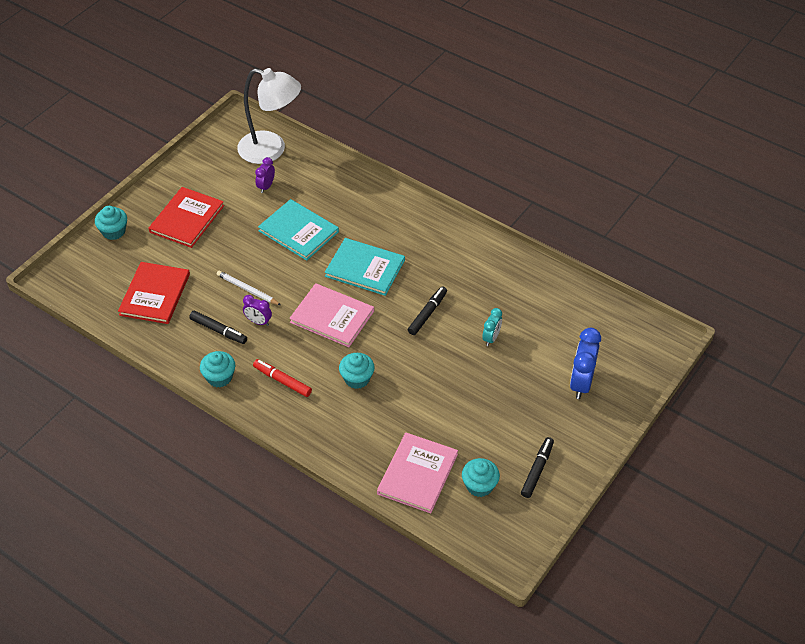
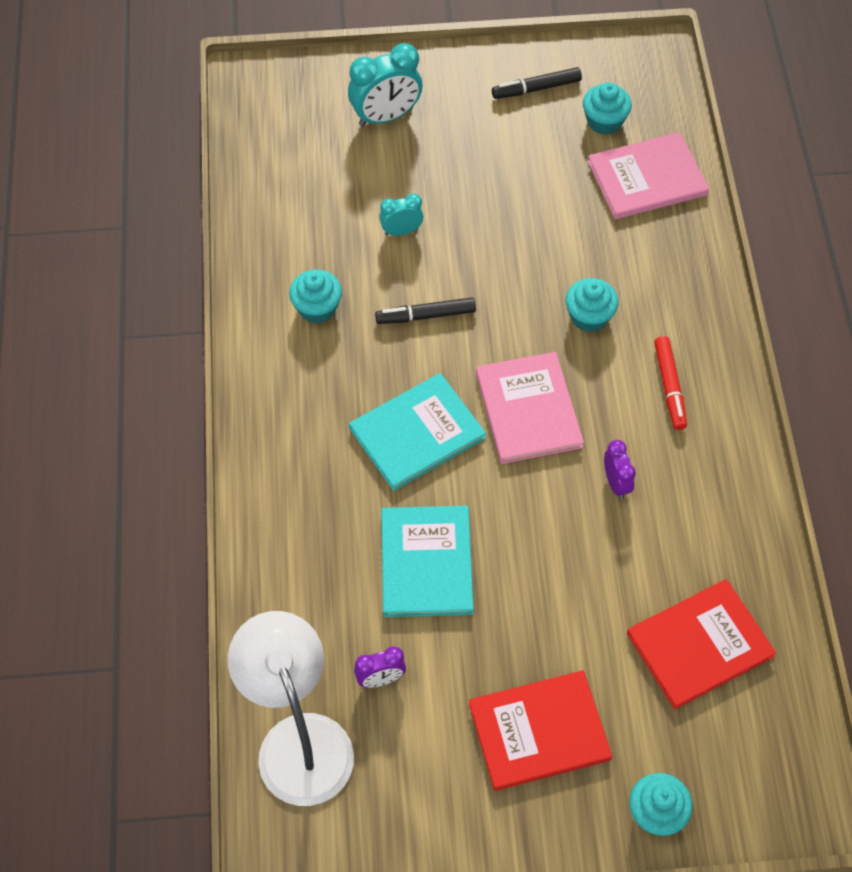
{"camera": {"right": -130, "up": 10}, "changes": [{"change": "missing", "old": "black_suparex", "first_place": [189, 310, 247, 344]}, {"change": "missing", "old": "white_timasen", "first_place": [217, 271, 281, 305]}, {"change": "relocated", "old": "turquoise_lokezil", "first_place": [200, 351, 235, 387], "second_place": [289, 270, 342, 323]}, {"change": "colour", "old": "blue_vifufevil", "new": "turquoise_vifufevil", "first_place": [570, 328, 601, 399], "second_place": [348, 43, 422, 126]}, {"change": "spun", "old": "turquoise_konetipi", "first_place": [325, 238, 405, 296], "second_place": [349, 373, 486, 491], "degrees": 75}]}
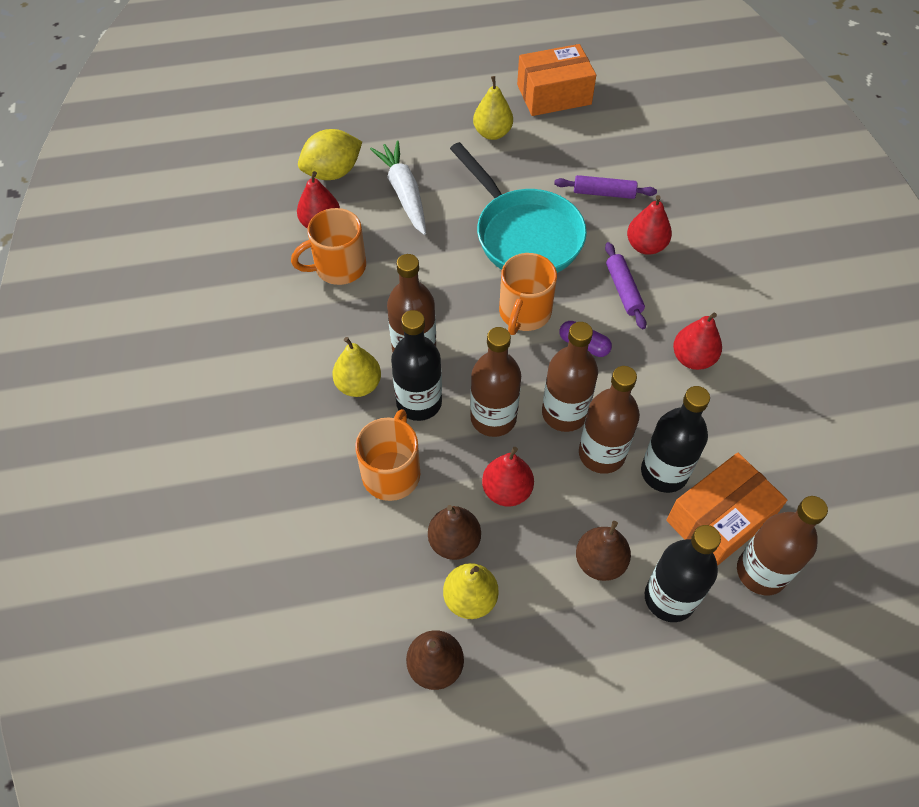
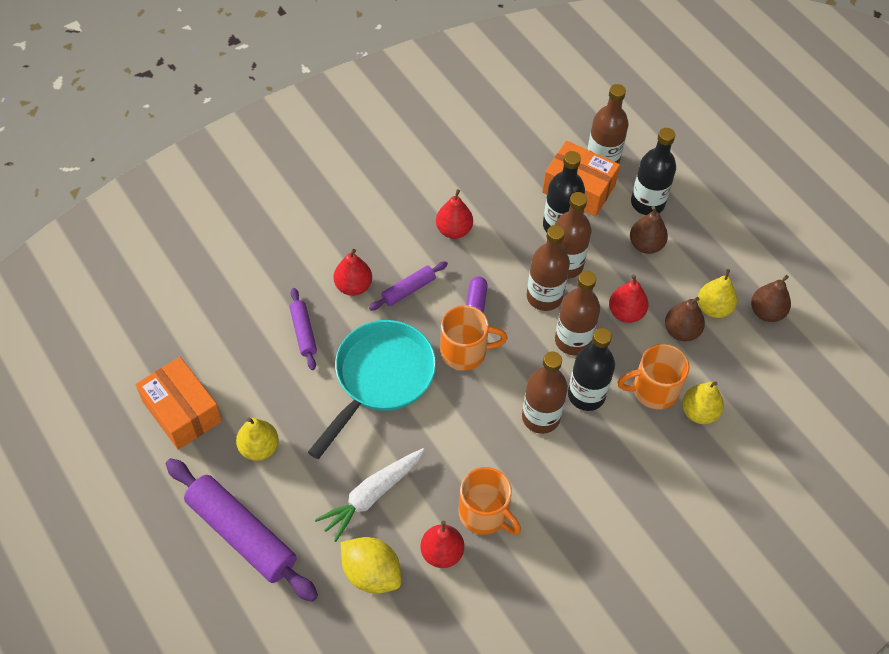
{"camera": {"right": -115, "up": 0}, "changes": [{"change": "appeared", "new": "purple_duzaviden", "second_place": [166, 458, 318, 602]}, {"change": "relocated", "old": "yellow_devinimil", "first_place": [332, 337, 381, 397], "second_place": [682, 382, 724, 424]}]}
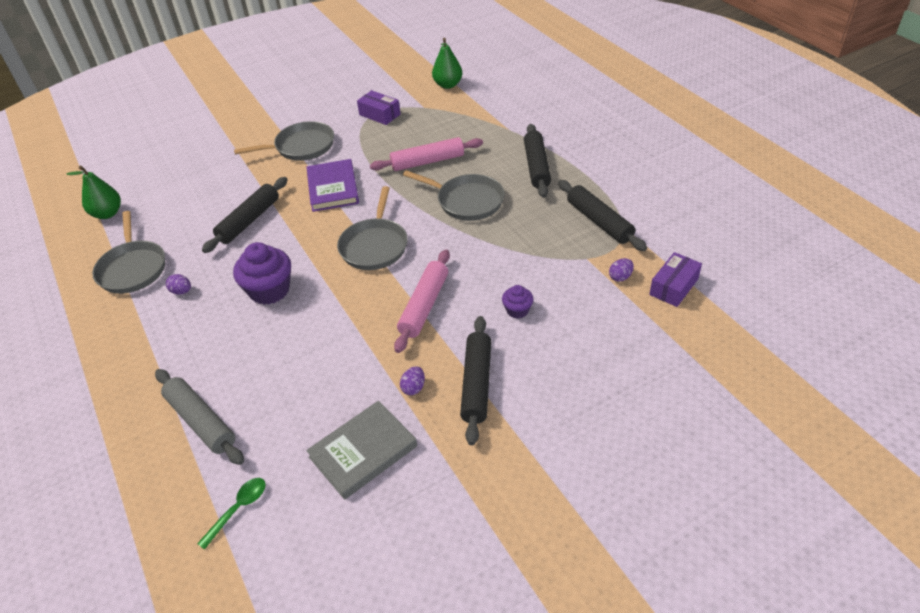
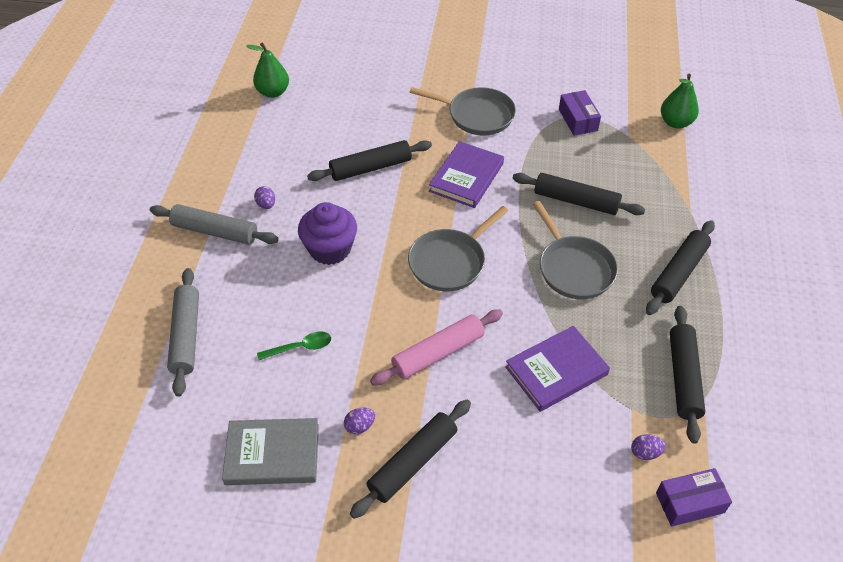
{"camera": {"right": 35, "up": 5}, "changes": [{"change": "missing", "old": "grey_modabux", "first_place": [92, 211, 165, 294]}, {"change": "missing", "old": "purple_lokezil", "first_place": [502, 285, 533, 319]}, {"change": "appeared", "new": "grey_duzaviden", "second_place": [150, 204, 279, 245]}, {"change": "appeared", "new": "purple_konetipi", "second_place": [505, 326, 610, 412]}, {"change": "relocated", "old": "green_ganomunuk", "first_place": [197, 478, 266, 550], "second_place": [257, 331, 331, 360]}, {"change": "colour", "old": "pink_duzaviden", "new": "black_duzaviden", "first_place": [370, 137, 483, 171], "second_place": [513, 173, 645, 215]}]}
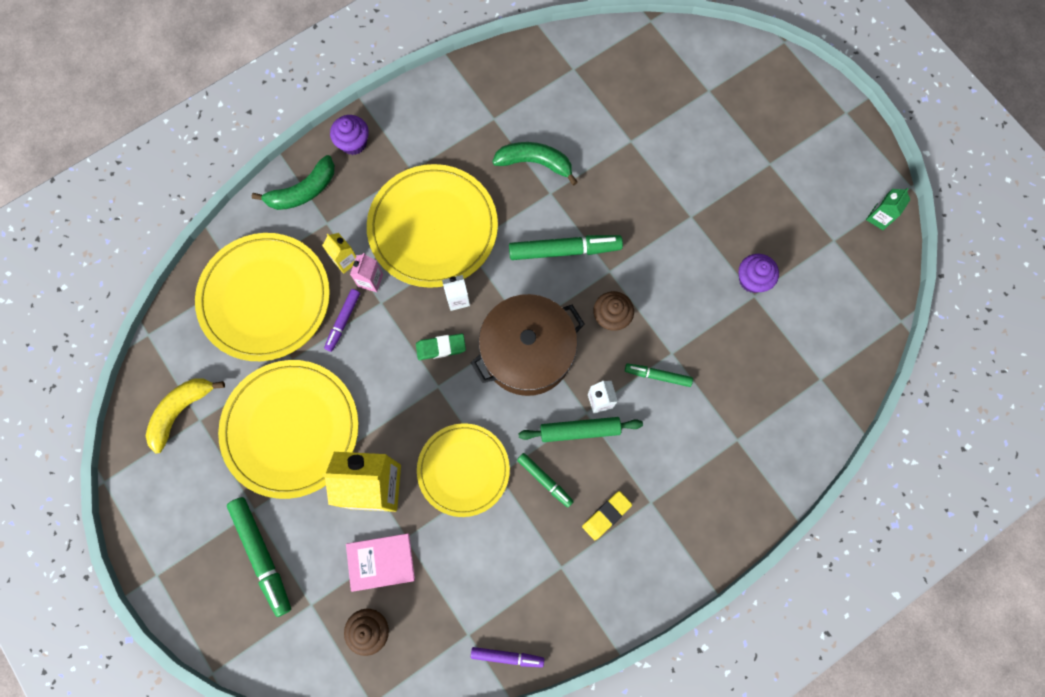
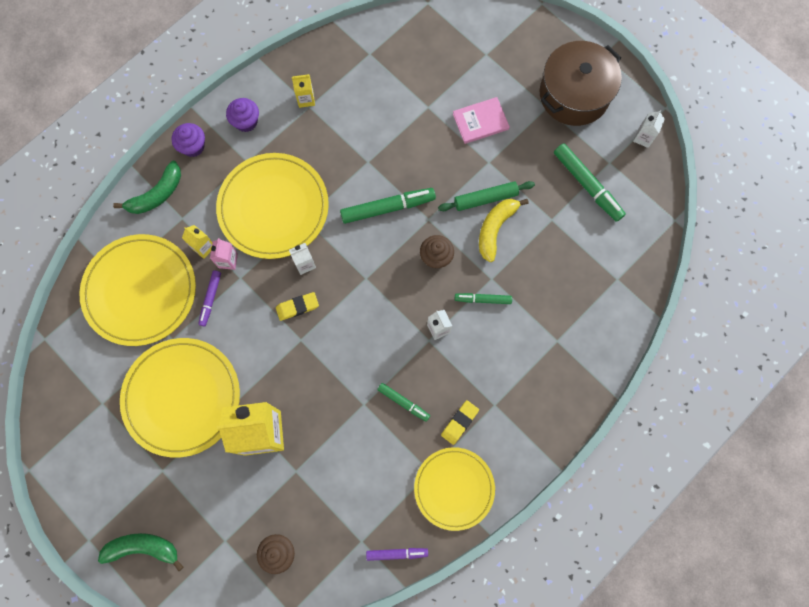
{"camera": {"right": -10, "up": 0}, "changes": [{"change": "appeared", "new": "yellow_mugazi", "second_place": [292, 74, 315, 108]}, {"change": "relocated", "old": "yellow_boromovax", "first_place": [146, 379, 225, 453], "second_place": [479, 199, 529, 262]}, {"change": "relocated", "old": "green_suparex", "first_place": [227, 497, 291, 617], "second_place": [554, 143, 626, 222]}, {"change": "relocated", "old": "pink_konetipi", "first_place": [346, 533, 415, 592], "second_place": [453, 97, 510, 144]}, {"change": "relocated", "old": "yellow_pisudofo", "first_place": [417, 423, 510, 517], "second_place": [414, 447, 495, 531]}, {"change": "relocated", "old": "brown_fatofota", "first_place": [471, 294, 585, 396], "second_place": [540, 41, 622, 126]}, {"change": "relocated", "old": "green_boromovax", "first_place": [492, 142, 578, 185], "second_place": [98, 533, 183, 571]}, {"change": "relocated", "old": "green_duzaviden", "first_place": [518, 417, 643, 442], "second_place": [438, 181, 535, 211]}, {"change": "relocated", "old": "purple_lokezil", "first_place": [739, 254, 779, 293], "second_place": [226, 98, 259, 132]}, {"change": "colour", "old": "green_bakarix", "new": "yellow_bakarix", "first_place": [416, 333, 466, 360], "second_place": [276, 292, 319, 321]}, {"change": "colour", "old": "green_mugazi", "new": "white_mugazi", "first_place": [866, 188, 910, 230], "second_place": [633, 110, 665, 148]}]}
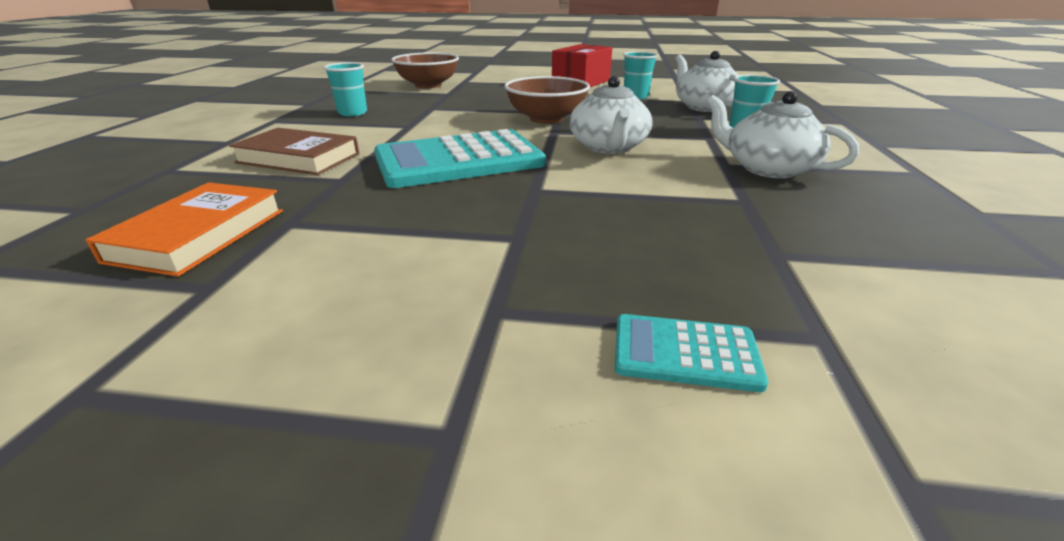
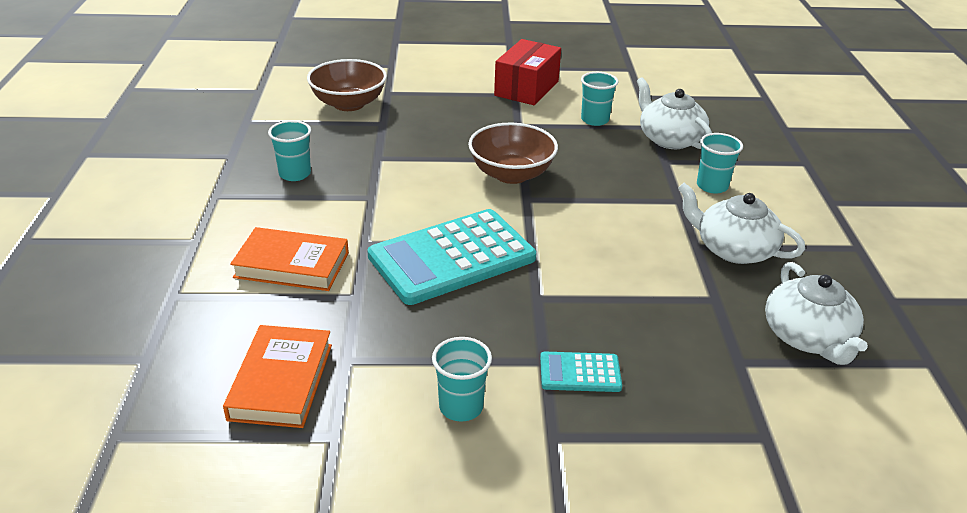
{"camera": {"right": -10, "up": 5}, "changes": [{"change": "appeared", "new": "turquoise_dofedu", "second_place": [432, 337, 492, 422]}, {"change": "relocated", "old": "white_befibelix", "first_place": [570, 76, 653, 154], "second_place": [765, 262, 868, 365]}, {"change": "relocated", "old": "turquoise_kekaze", "first_place": [615, 314, 768, 392], "second_place": [540, 352, 622, 392]}, {"change": "colour", "old": "brown_konetipi", "new": "orange_konetipi", "first_place": [229, 128, 359, 175], "second_place": [230, 227, 349, 291]}]}
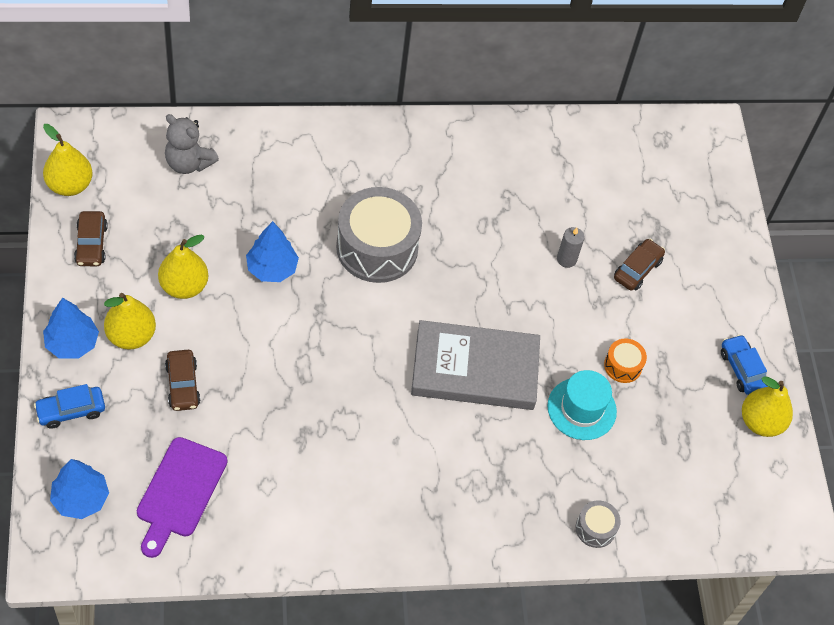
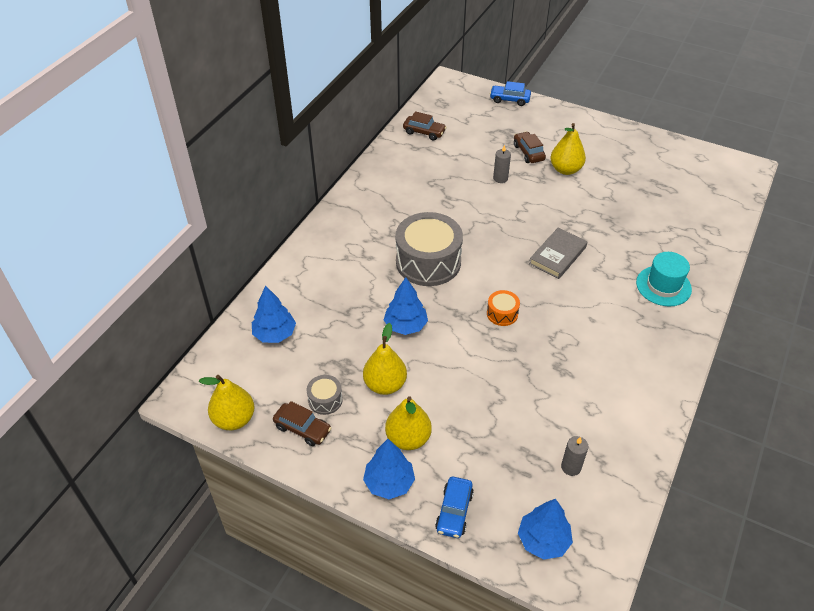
{"camera": {"right": -50, "up": -10}, "changes": [{"change": "relocated", "old": "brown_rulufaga", "first_place": [165, 350, 200, 411], "second_place": [403, 111, 447, 140]}, {"change": "relocated", "old": "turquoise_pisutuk", "first_place": [548, 370, 617, 440], "second_place": [636, 252, 692, 306]}, {"change": "relocated", "old": "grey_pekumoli", "first_place": [576, 500, 621, 548], "second_place": [307, 375, 343, 415]}, {"change": "relocated", "old": "orange_pekumoli", "first_place": [604, 338, 647, 383], "second_place": [487, 290, 520, 326]}, {"change": "relocated", "old": "blue_rulufaga", "first_place": [721, 334, 768, 395], "second_place": [490, 81, 531, 106]}, {"change": "relocated", "old": "yellow_devinimil", "first_place": [742, 377, 793, 437], "second_place": [550, 123, 586, 175]}, {"change": "exchanged", "old": "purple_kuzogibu", "new": "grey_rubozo", "first_place": [137, 437, 227, 558], "second_place": [561, 436, 588, 476]}, {"change": "exchanged", "old": "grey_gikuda", "new": "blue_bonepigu", "first_place": [165, 114, 219, 174], "second_place": [252, 285, 296, 343]}, {"change": "size", "old": "grey_konetipi", "first_place": [411, 320, 540, 410], "second_place": [529, 228, 587, 279], "factor": 0.59}]}
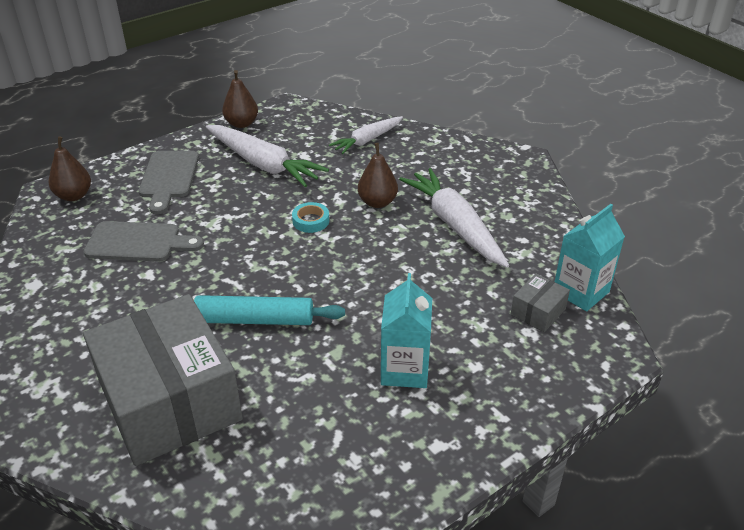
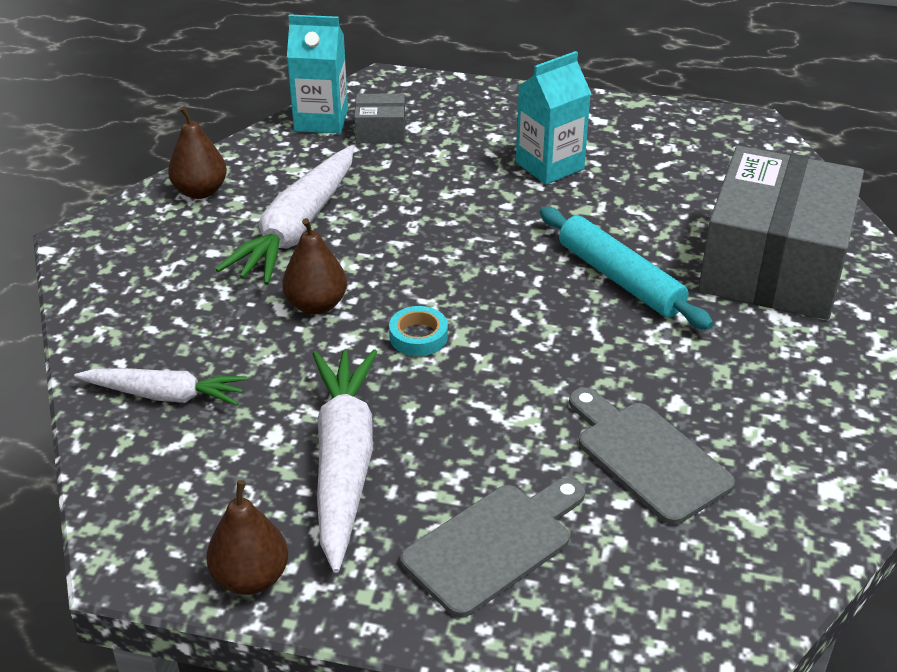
{"camera": {"right": -130, "up": 0}, "changes": [{"change": "relocated", "old": "brown_devinimil", "first_place": [49, 136, 91, 201], "second_place": [168, 106, 227, 199]}]}
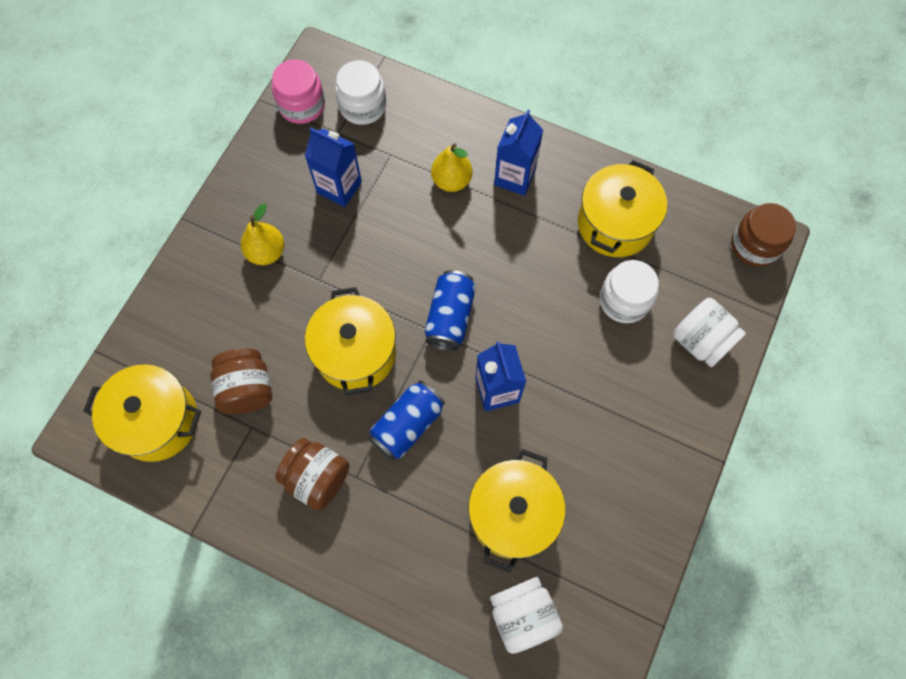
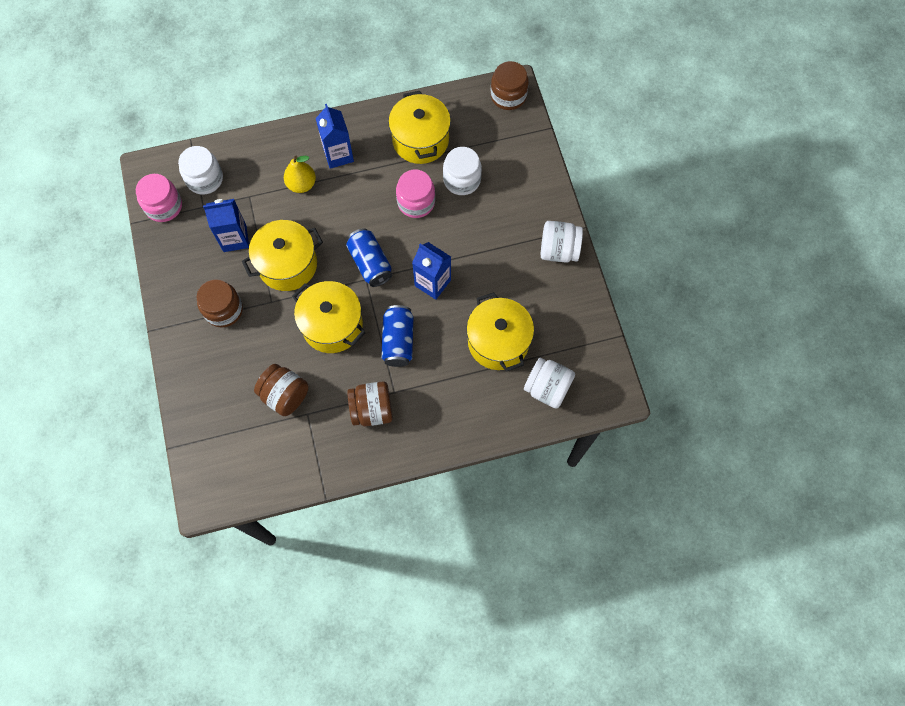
{"camera": {"right": -40, "up": 0}, "changes": [{"change": "appeared", "new": "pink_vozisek", "second_place": [396, 170, 435, 218]}, {"change": "relocated", "old": "yellow_fatofota", "first_place": [84, 364, 201, 462], "second_place": [242, 220, 323, 291]}, {"change": "relocated", "old": "white_vozisek", "first_place": [673, 298, 746, 367], "second_place": [541, 221, 583, 263]}, {"change": "exchanged", "old": "yellow_devinimil", "new": "brown_vozisek", "first_place": [241, 203, 284, 265], "second_place": [197, 279, 243, 328]}]}
